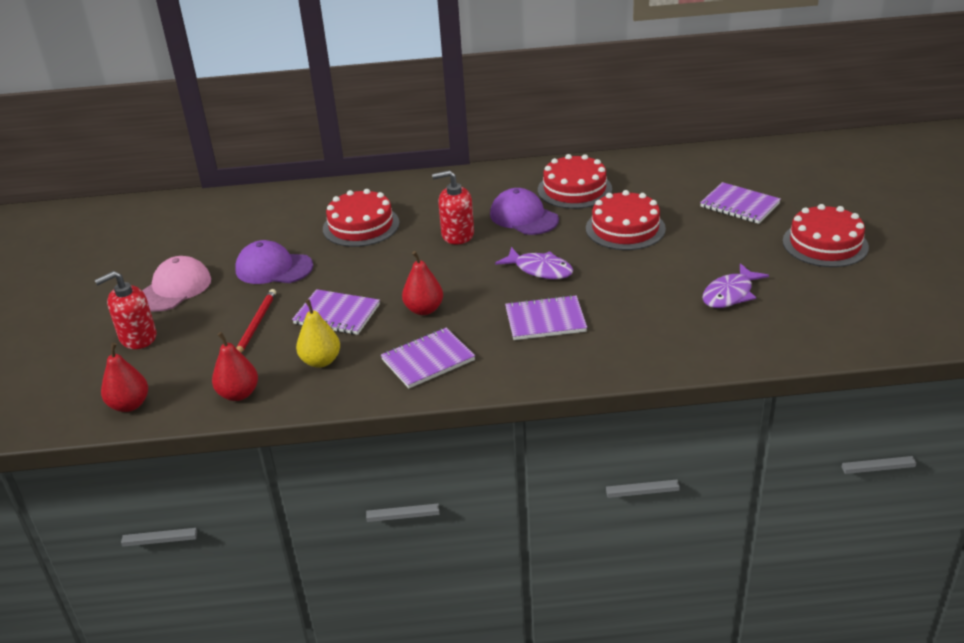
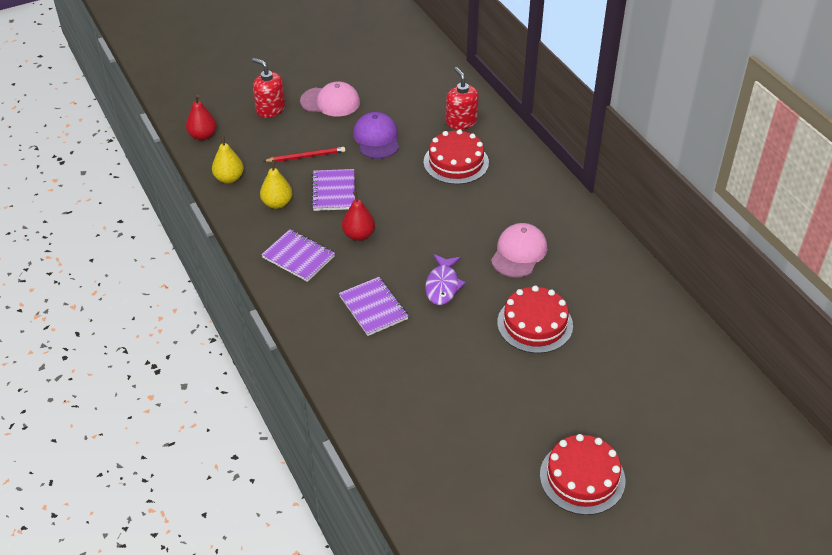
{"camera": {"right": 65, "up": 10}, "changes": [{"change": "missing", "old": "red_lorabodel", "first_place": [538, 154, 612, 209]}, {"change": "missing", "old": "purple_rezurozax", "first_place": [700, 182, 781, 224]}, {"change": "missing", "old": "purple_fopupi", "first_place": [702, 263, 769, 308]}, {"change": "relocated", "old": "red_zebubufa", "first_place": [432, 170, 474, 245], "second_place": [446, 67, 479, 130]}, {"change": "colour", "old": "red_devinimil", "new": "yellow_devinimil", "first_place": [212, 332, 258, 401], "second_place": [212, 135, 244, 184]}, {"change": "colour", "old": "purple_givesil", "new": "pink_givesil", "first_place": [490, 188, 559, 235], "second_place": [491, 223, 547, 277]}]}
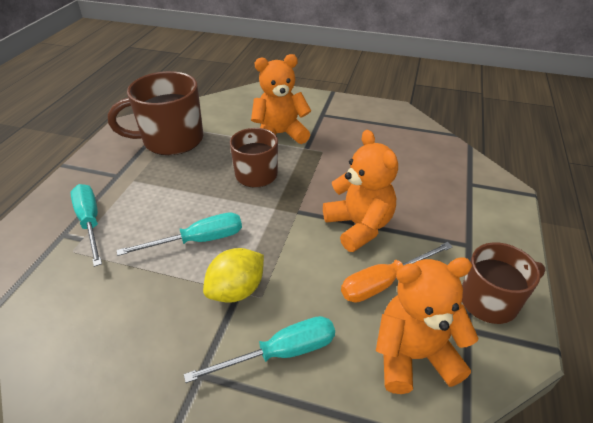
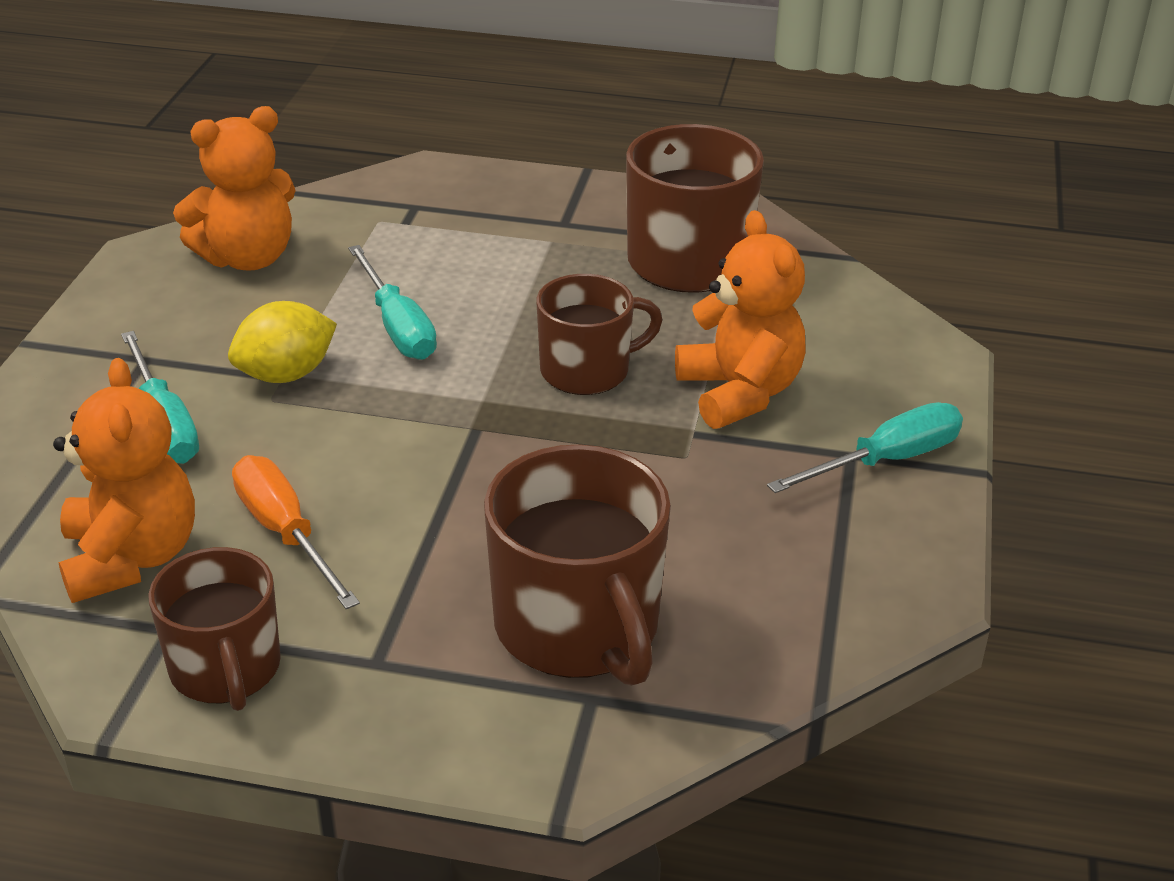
{"camera": {"right": 85, "up": -5}, "changes": [{"change": "appeared", "new": "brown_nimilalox", "second_place": [484, 445, 671, 686]}, {"change": "relocated", "old": "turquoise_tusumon", "first_place": [71, 184, 102, 267], "second_place": [767, 402, 963, 493]}, {"change": "relocated", "old": "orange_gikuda", "first_place": [323, 130, 398, 252], "second_place": [173, 106, 296, 270]}, {"change": "spun", "old": "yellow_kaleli", "first_place": [203, 248, 264, 303], "second_place": [228, 301, 337, 383], "degrees": -75}]}
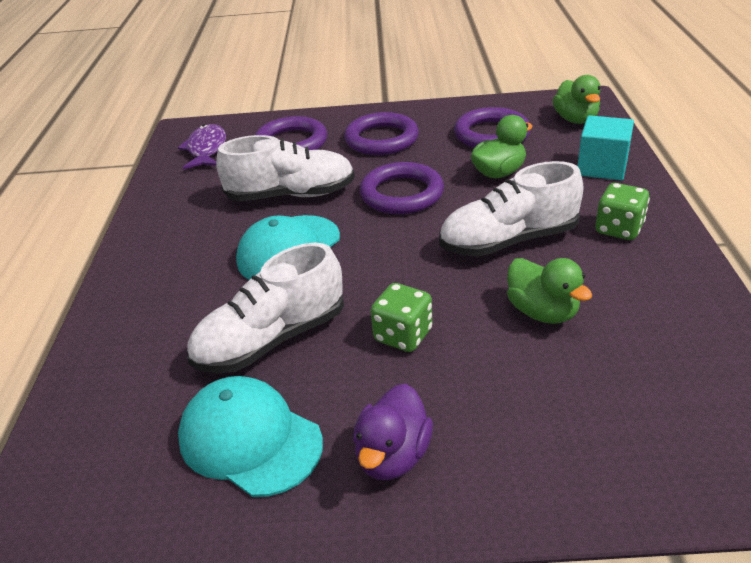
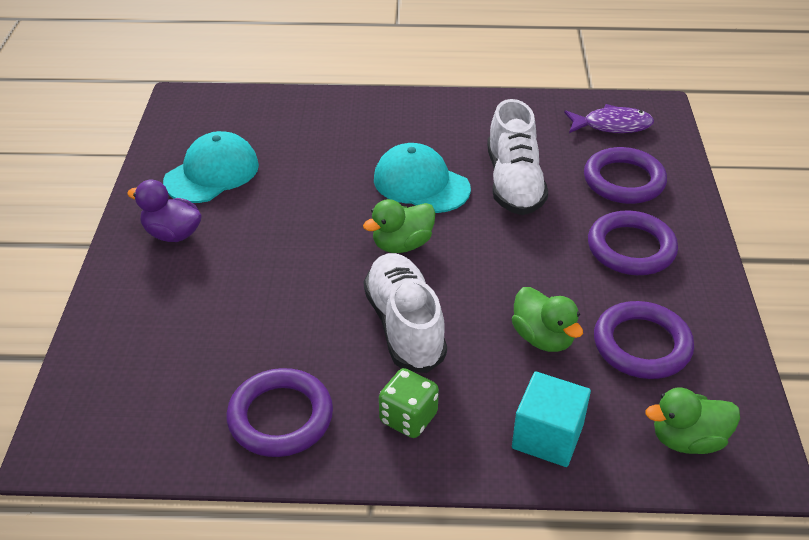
{"camera": {"right": 90, "up": 5}, "changes": [{"change": "missing", "old": "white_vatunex", "first_place": [187, 243, 344, 374]}, {"change": "missing", "old": "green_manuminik", "first_place": [371, 283, 432, 352]}, {"change": "relocated", "old": "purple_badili", "first_place": [360, 162, 444, 214], "second_place": [226, 368, 333, 457]}, {"change": "relocated", "old": "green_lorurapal", "first_place": [507, 258, 592, 324], "second_place": [363, 199, 435, 253]}]}
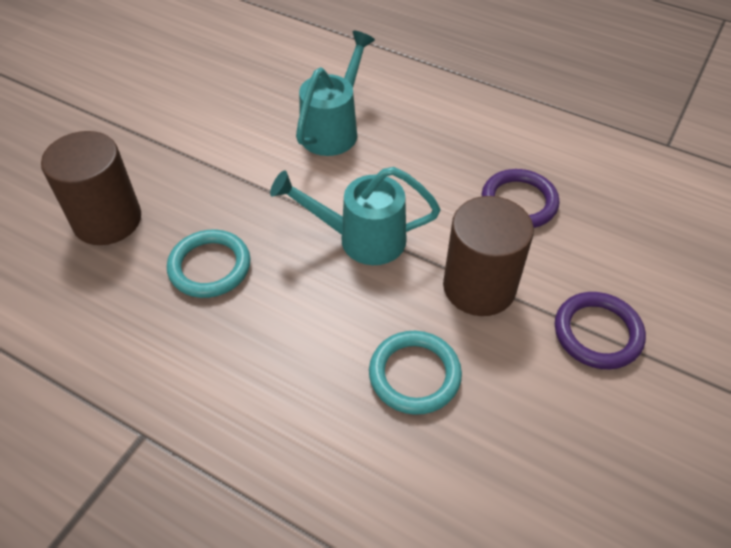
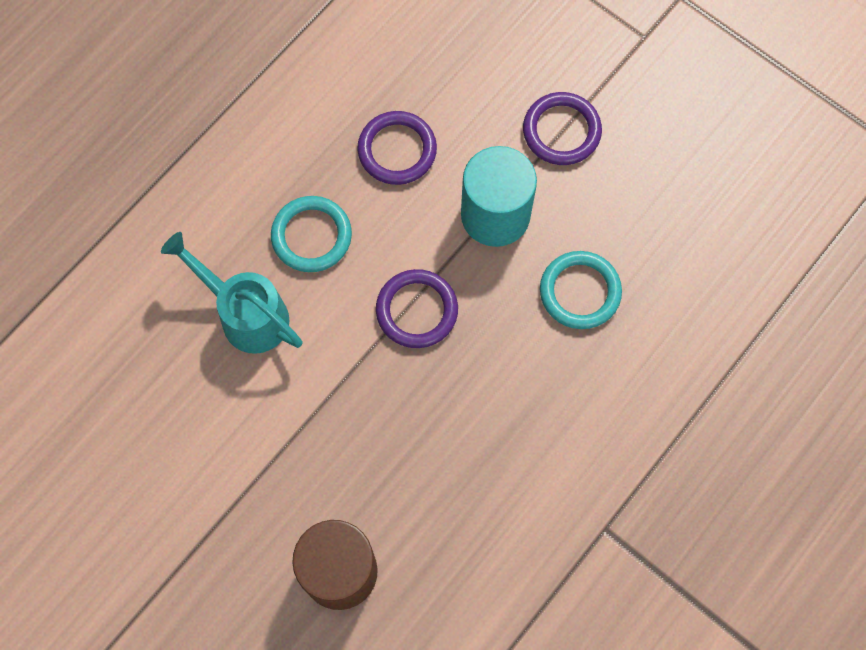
{"camera": {"right": -80, "up": 20}, "changes": [{"change": "relocated", "old": "turquoise_badili", "first_place": [167, 229, 251, 298], "second_place": [271, 196, 352, 272]}, {"change": "exchanged", "old": "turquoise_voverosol", "new": "purple_badili", "first_place": [270, 167, 440, 265], "second_place": [376, 269, 458, 348]}, {"change": "colour", "old": "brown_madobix", "new": "turquoise_madobix", "first_place": [443, 196, 534, 316], "second_place": [461, 146, 537, 247]}]}
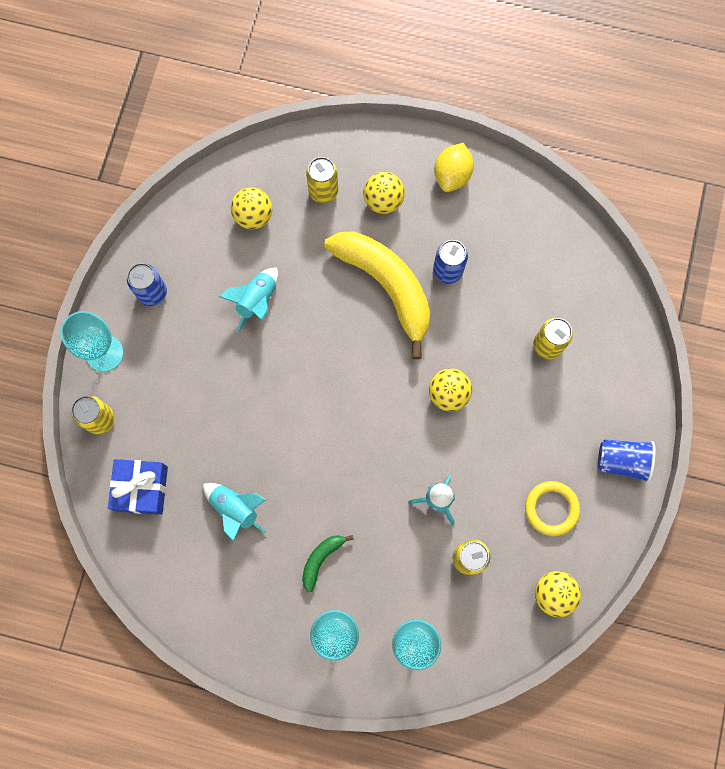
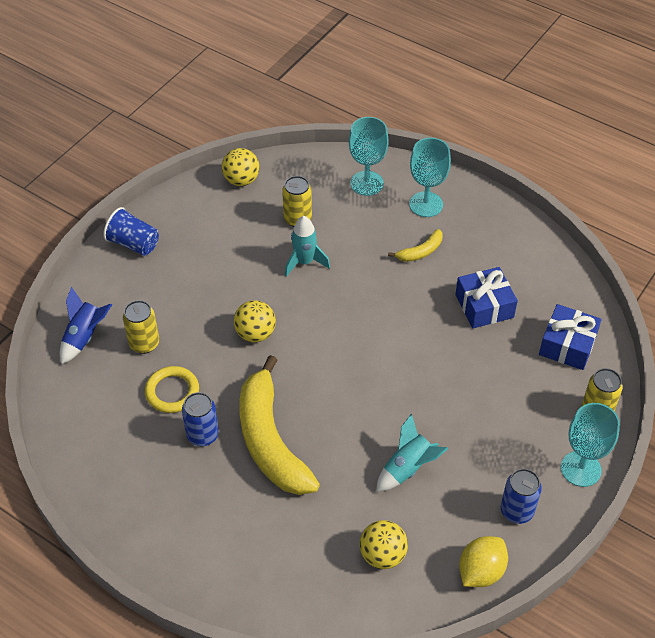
{"camera": {"right": -160, "up": -25}, "changes": [{"change": "missing", "old": "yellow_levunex", "first_place": [306, 157, 338, 203]}, {"change": "missing", "old": "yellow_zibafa", "first_place": [364, 172, 405, 214]}, {"change": "appeared", "new": "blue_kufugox", "second_place": [60, 287, 112, 364]}, {"change": "relocated", "old": "yellow_kaleli", "first_place": [434, 143, 474, 192], "second_place": [459, 536, 508, 587]}, {"change": "relocated", "old": "yellow_badili", "first_place": [525, 481, 580, 536], "second_place": [145, 366, 199, 413]}, {"change": "exchanged", "old": "turquoise_kufugox", "new": "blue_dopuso", "first_place": [203, 483, 267, 542], "second_place": [455, 267, 518, 328]}, {"change": "colour", "old": "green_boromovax", "new": "yellow_boromovax", "first_place": [302, 535, 354, 593], "second_place": [388, 229, 443, 262]}]}
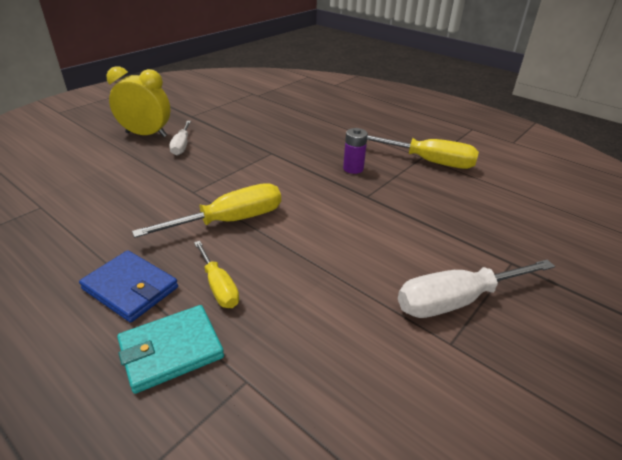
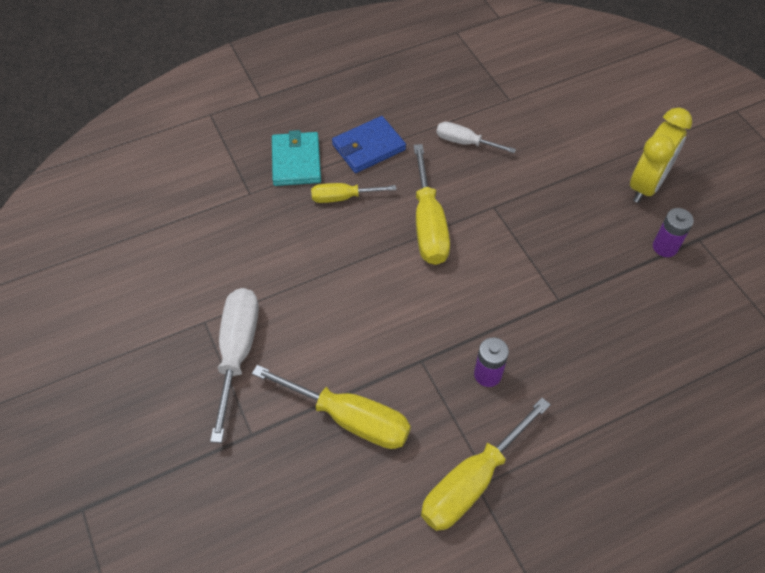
{"camera": {"right": 115, "up": 20}, "changes": [{"change": "appeared", "new": "yellow_tusumon", "second_place": [252, 365, 411, 449]}, {"change": "appeared", "new": "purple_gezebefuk", "second_place": [653, 208, 694, 257]}, {"change": "relocated", "old": "white_tusumon", "first_place": [169, 121, 191, 156], "second_place": [436, 122, 516, 153]}]}
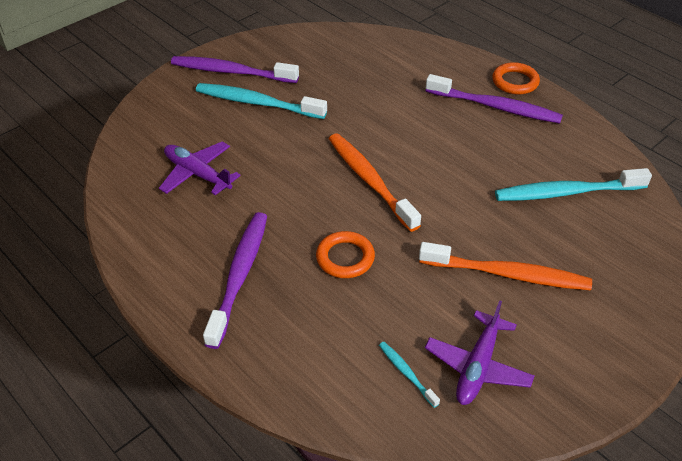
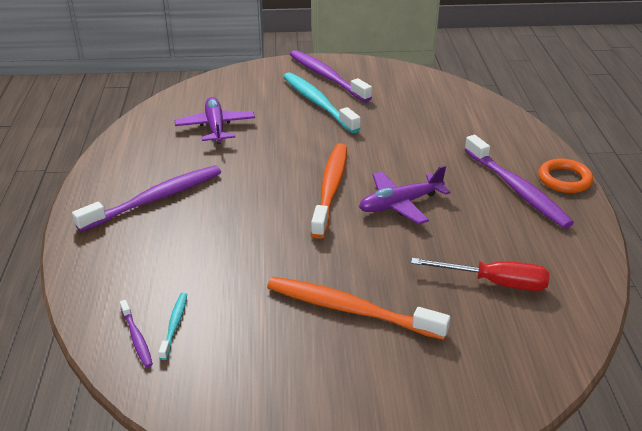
{"camera": {"right": 40, "up": -10}, "changes": [{"change": "missing", "old": "orange_badili", "first_place": [316, 231, 375, 278]}, {"change": "appeared", "new": "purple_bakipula", "second_place": [120, 300, 153, 368]}, {"change": "relocated", "old": "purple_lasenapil", "first_place": [425, 300, 534, 405], "second_place": [359, 165, 451, 224]}, {"change": "exchanged", "old": "turquoise_bakipula", "new": "red_tusumon", "first_place": [495, 168, 652, 201], "second_place": [411, 258, 550, 291]}, {"change": "spun", "old": "orange_bakipula", "first_place": [419, 242, 592, 291], "second_place": [267, 277, 450, 340], "degrees": 150}]}
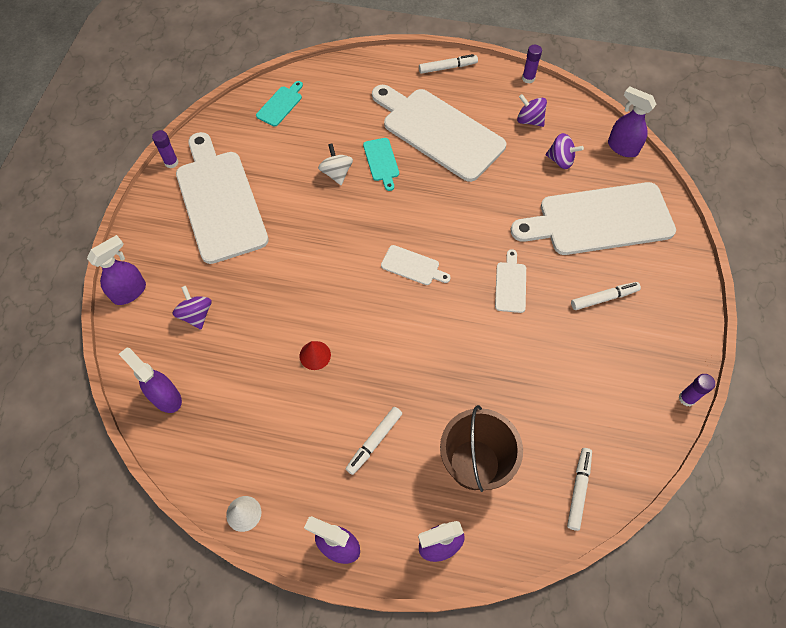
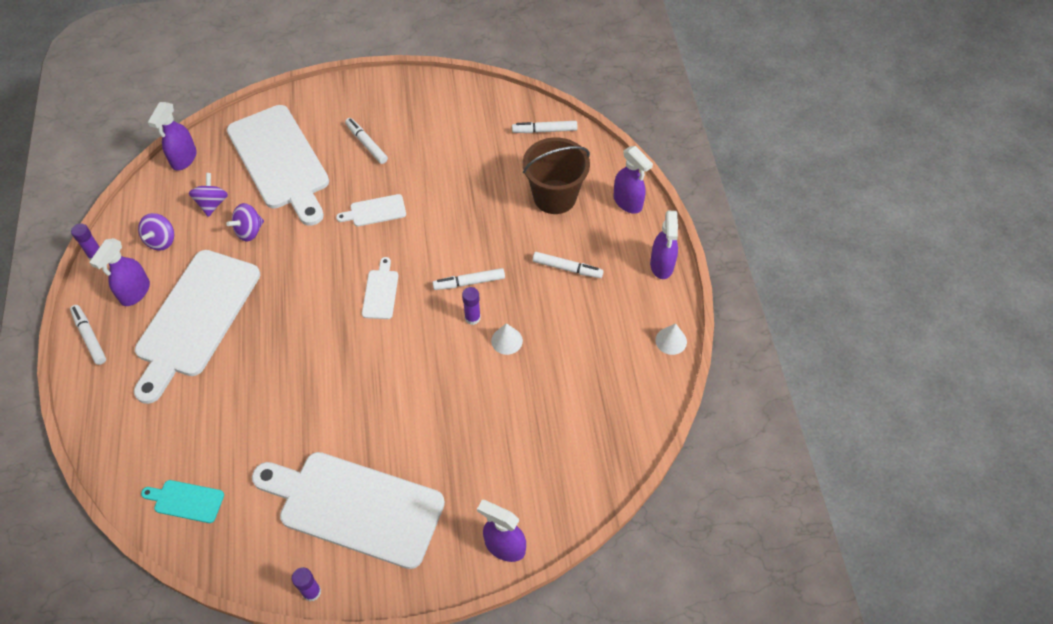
{"camera": {"right": -110, "up": -5}, "changes": [{"change": "missing", "old": "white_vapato", "first_place": [318, 143, 353, 185]}, {"change": "missing", "old": "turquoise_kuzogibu", "first_place": [363, 138, 399, 191]}, {"change": "appeared", "new": "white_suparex", "second_place": [432, 268, 505, 290]}, {"change": "relocated", "old": "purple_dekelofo", "first_place": [119, 348, 182, 413], "second_place": [89, 238, 150, 306]}, {"change": "relocated", "old": "purple_vapato", "first_place": [173, 286, 212, 329], "second_place": [226, 203, 264, 242]}, {"change": "relocated", "old": "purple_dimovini", "first_place": [679, 374, 715, 406], "second_place": [462, 287, 481, 325]}, {"change": "colour", "old": "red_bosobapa", "new": "white_bosobapa", "first_place": [299, 341, 331, 370], "second_place": [491, 323, 523, 355]}, {"change": "spun", "old": "white_kuzogibu", "first_place": [176, 132, 269, 264], "second_place": [252, 452, 445, 569], "degrees": 60}]}
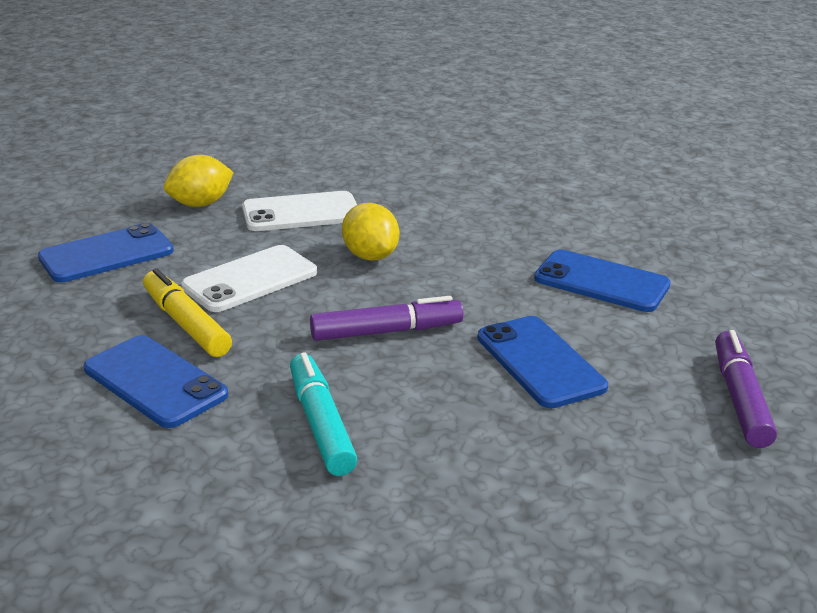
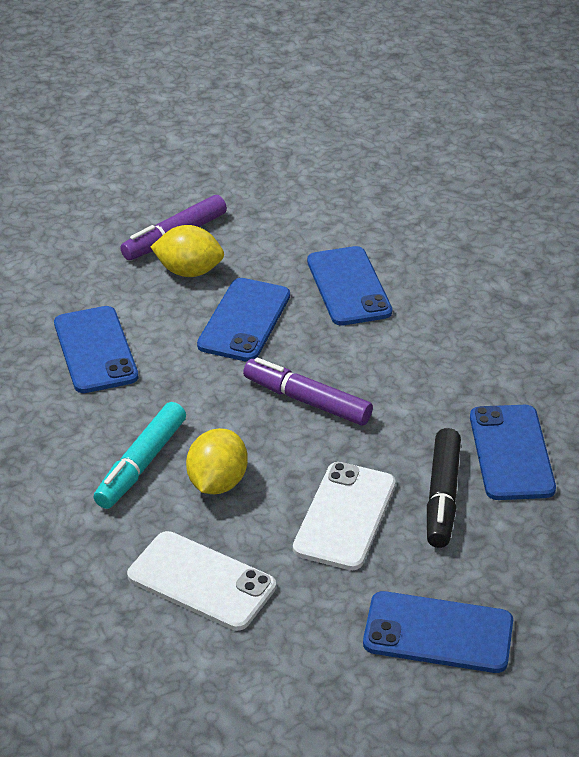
{"camera": {"right": -135, "up": 10}, "changes": [{"change": "appeared", "new": "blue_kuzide", "second_place": [307, 246, 392, 326]}, {"change": "relocated", "old": "yellow_kaleli", "first_place": [164, 155, 234, 207], "second_place": [151, 225, 224, 277]}, {"change": "relocated", "old": "turquoise_suparex", "first_place": [290, 352, 357, 476], "second_place": [93, 402, 186, 509]}, {"change": "colour", "old": "yellow_suparex", "new": "black_suparex", "first_place": [143, 268, 232, 357], "second_place": [427, 428, 461, 548]}, {"change": "spun", "old": "white_kuzide", "first_place": [181, 245, 317, 312], "second_place": [293, 462, 396, 570], "degrees": -75}]}
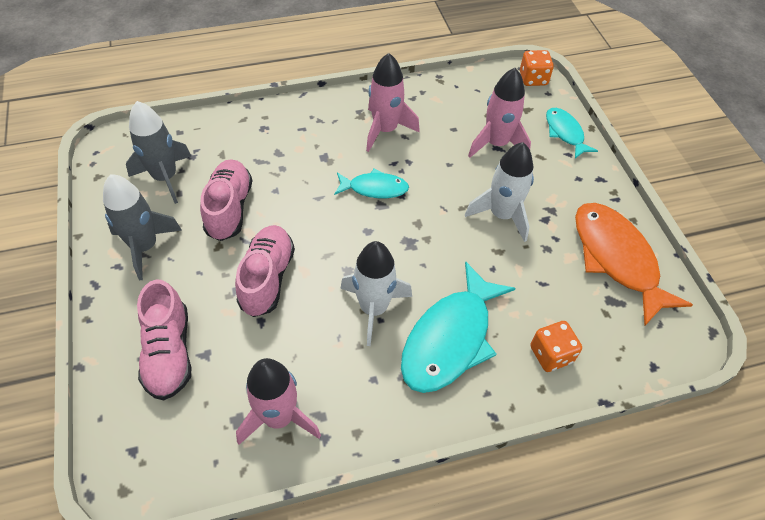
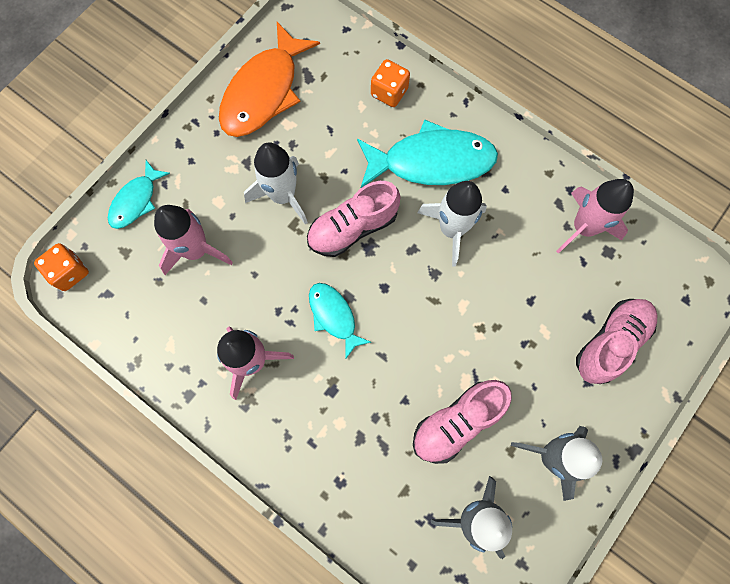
{"camera": {"right": -125, "up": 20}, "changes": [{"change": "relocated", "old": "pink_vatunex", "first_place": [235, 225, 295, 317], "second_place": [307, 181, 401, 257]}]}
